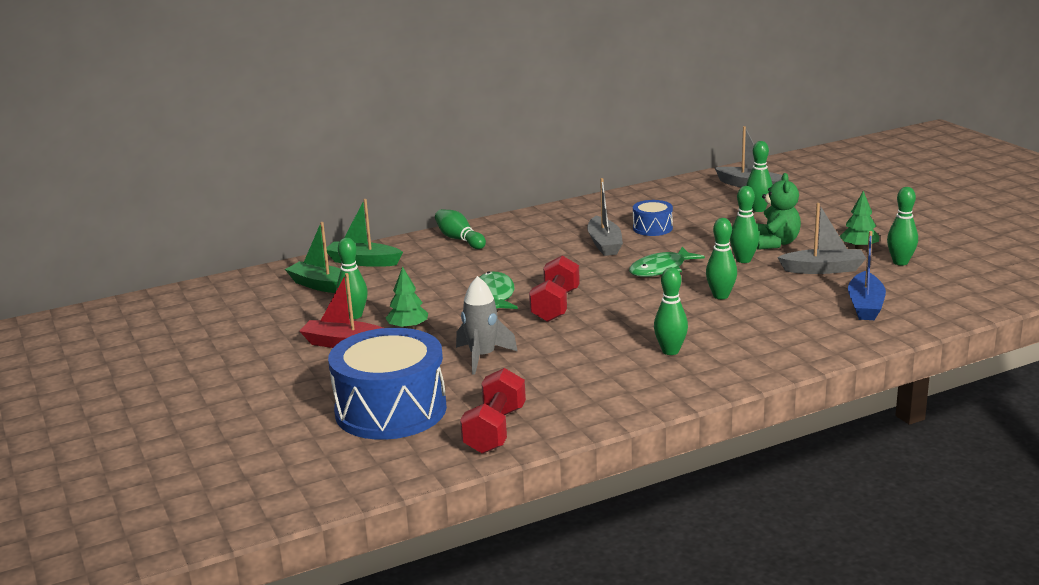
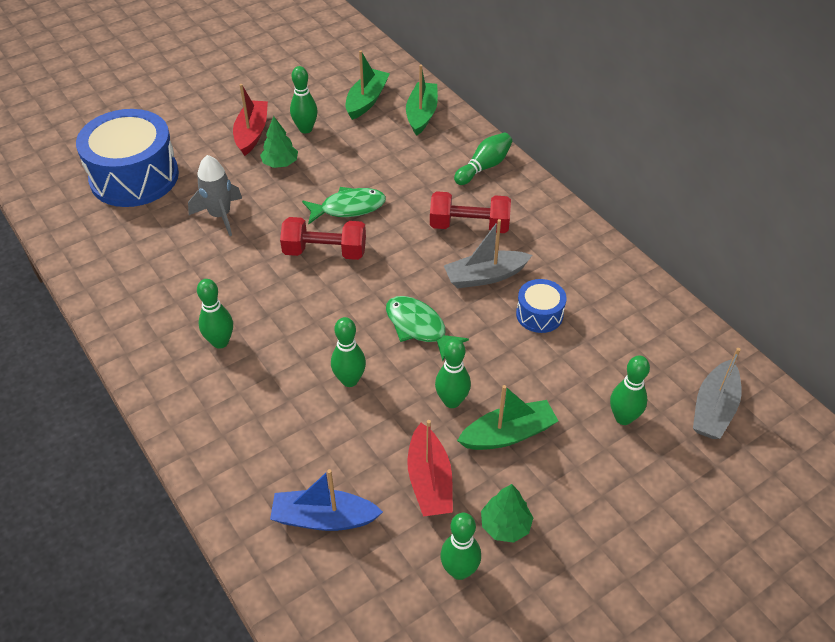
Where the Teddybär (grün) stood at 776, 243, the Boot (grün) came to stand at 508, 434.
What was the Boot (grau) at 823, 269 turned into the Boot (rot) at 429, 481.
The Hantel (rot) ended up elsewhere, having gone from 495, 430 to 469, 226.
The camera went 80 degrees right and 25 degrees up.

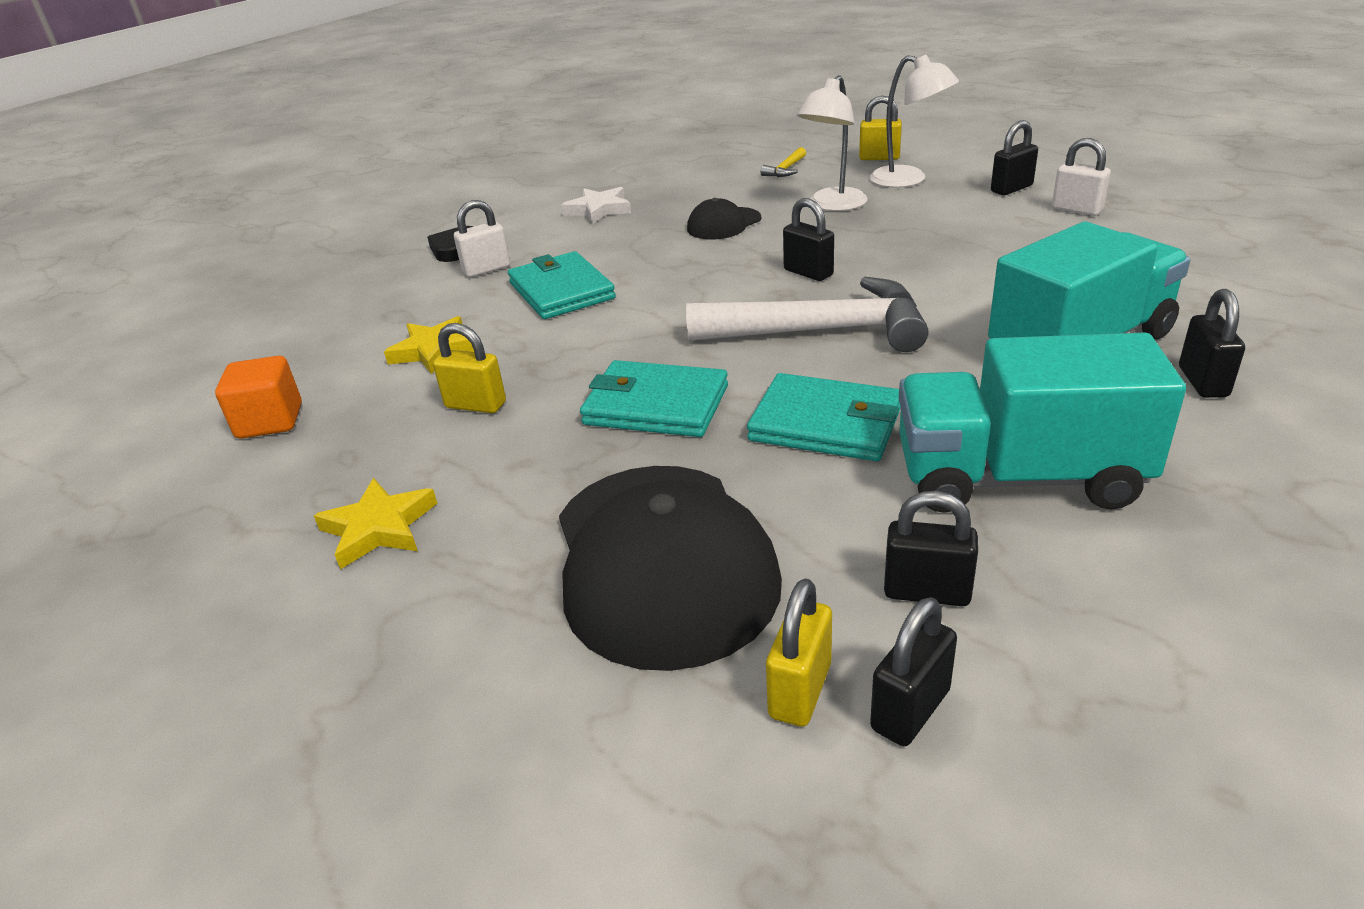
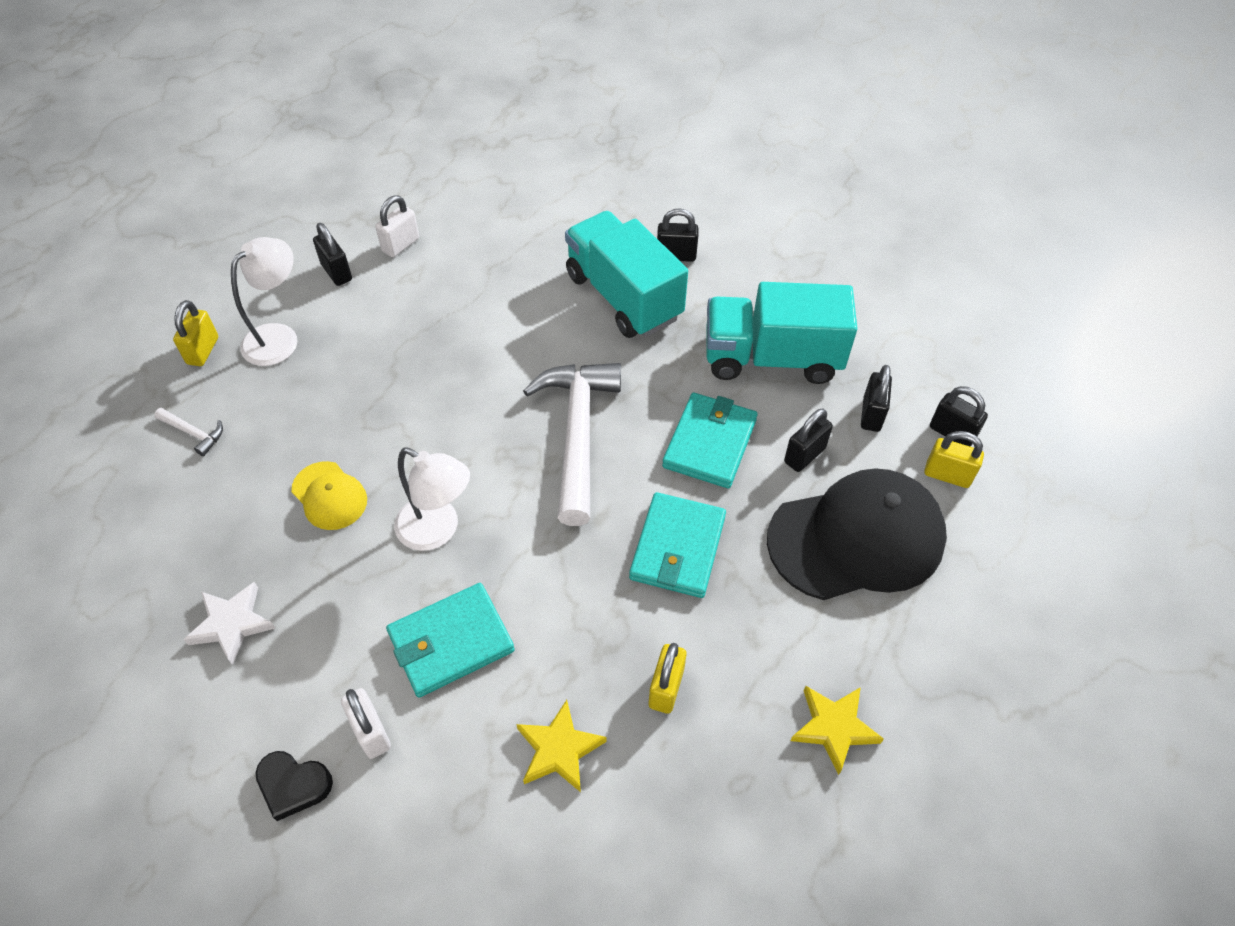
The Lampe (weiß) ended up elsewhere, having gone from 832, 205 to 438, 530.
What was the Hammer (gelb) at 785, 170 turned into the Hammer (weiß) at 194, 433.
What was the Kappe (schwarz) at 724, 224 turned into the Kappe (gelb) at 329, 496.
The Vorhängeschloss (schwarz) ended up elsewhere, having gone from 808, 273 to 804, 455.
The Lastwagen (türkis) at 1018, 478 ended up facing another way, 90 degrees clockwise from before.
The second view lost the Kubus (orange) at 270, 421.
The camera went 95 degrees left and 20 degrees up.

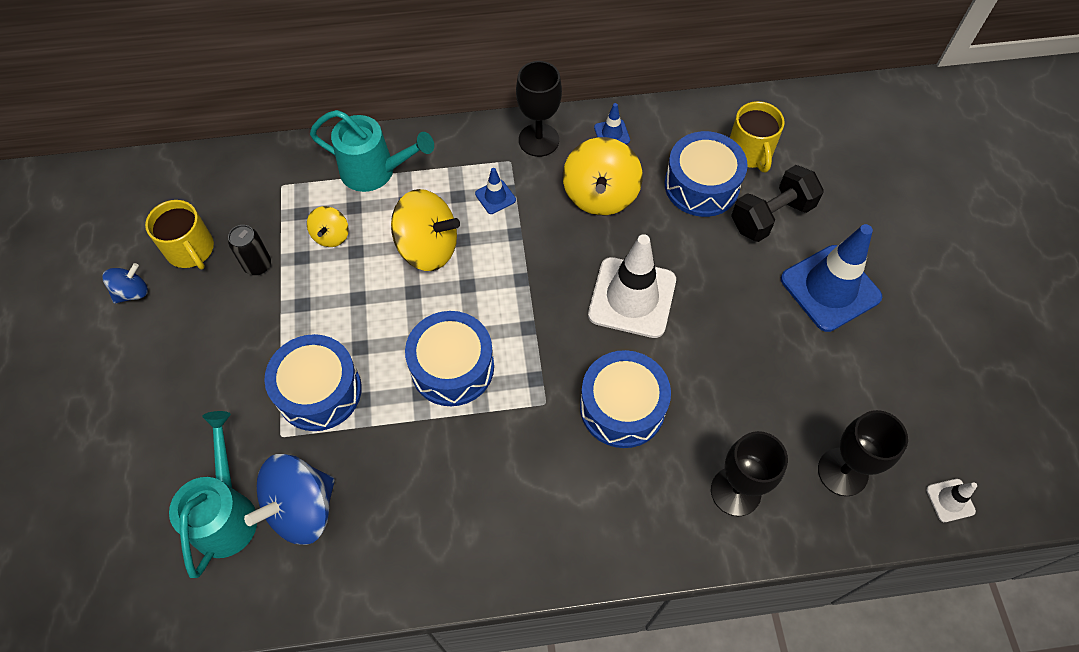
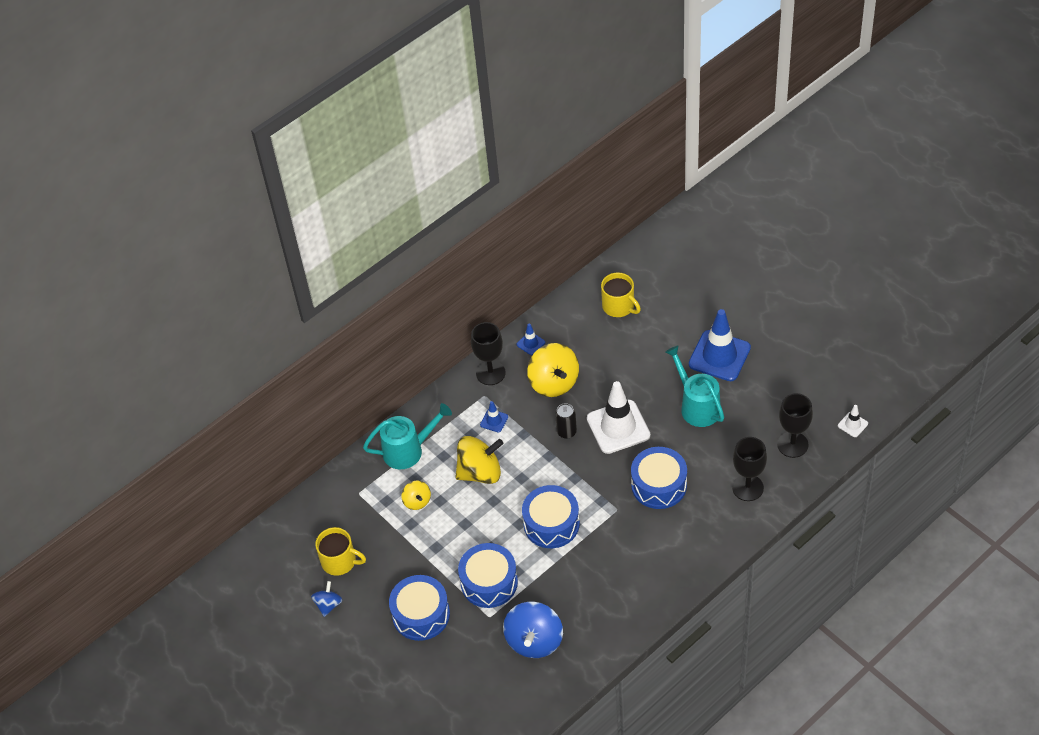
The Trommel (blau) ended up elsewhere, having gone from 701, 185 to 421, 614.
The second view lost the Hantel (schwarz) at 771, 216.
The Dose (schwarz) ended up elsewhere, having gone from 258, 265 to 566, 432.
The Gießkanne (türkis) ended up elsewhere, having gone from 226, 512 to 697, 406.
The camera went 30 degrees left and 10 degrees down.

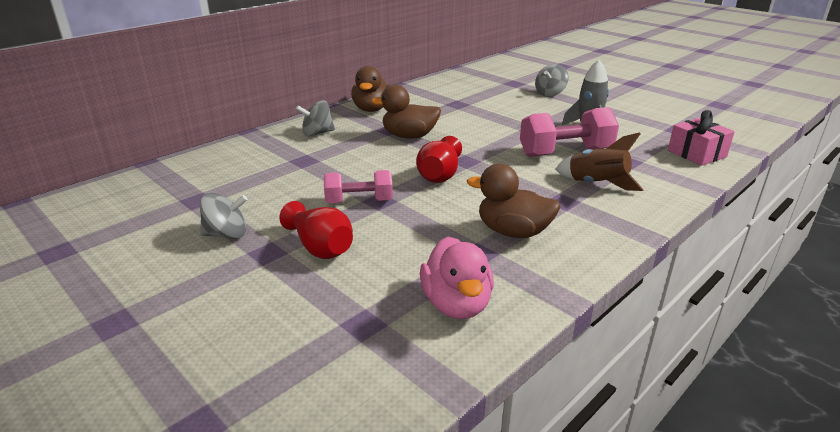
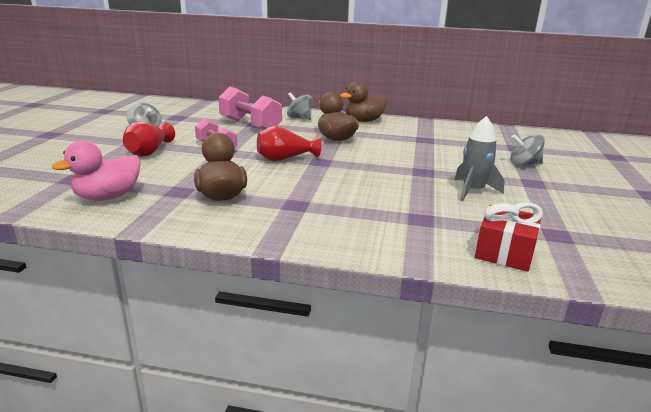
The Hantel (rosa) ended up elsewhere, having gone from 565, 152 to 250, 125.
What was the Geschenk (rosa) at 696, 154 turned into the Geschenk (rot) at 504, 252.
The second view lost the Rakete (braun) at 596, 184.
The camera went 55 degrees right and 5 degrees down.

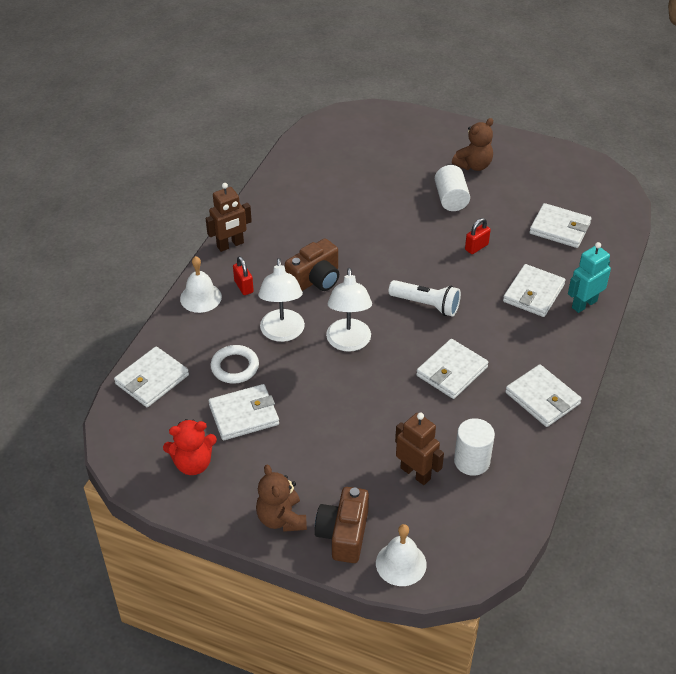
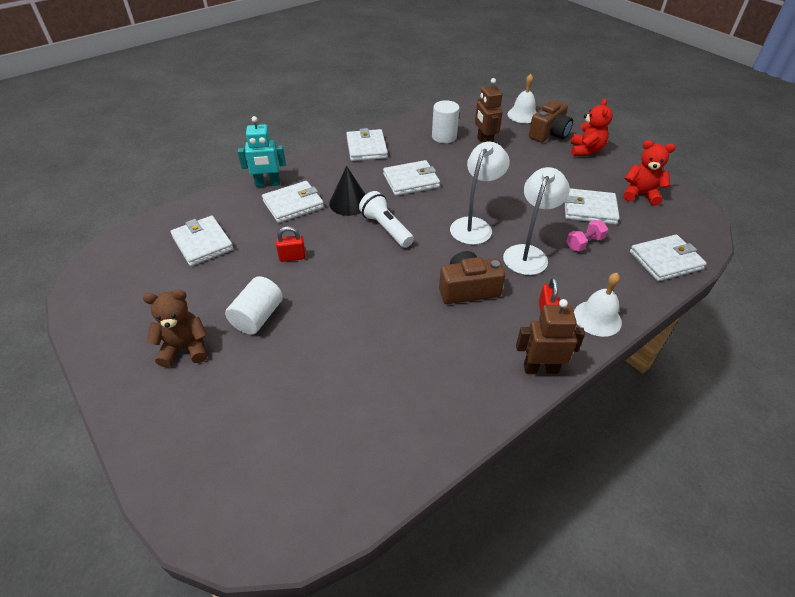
Where the Ring (weiß) stood at 235, 367, the Hantel (rosa) came to stand at 584, 243.
What was the Teddybär (braun) at 281, 518 turned into the Teddybär (rot) at 585, 151.
The second view gained the Kegel (schwarz) at 349, 203.
The camera went 150 degrees left and 0 degrees up.

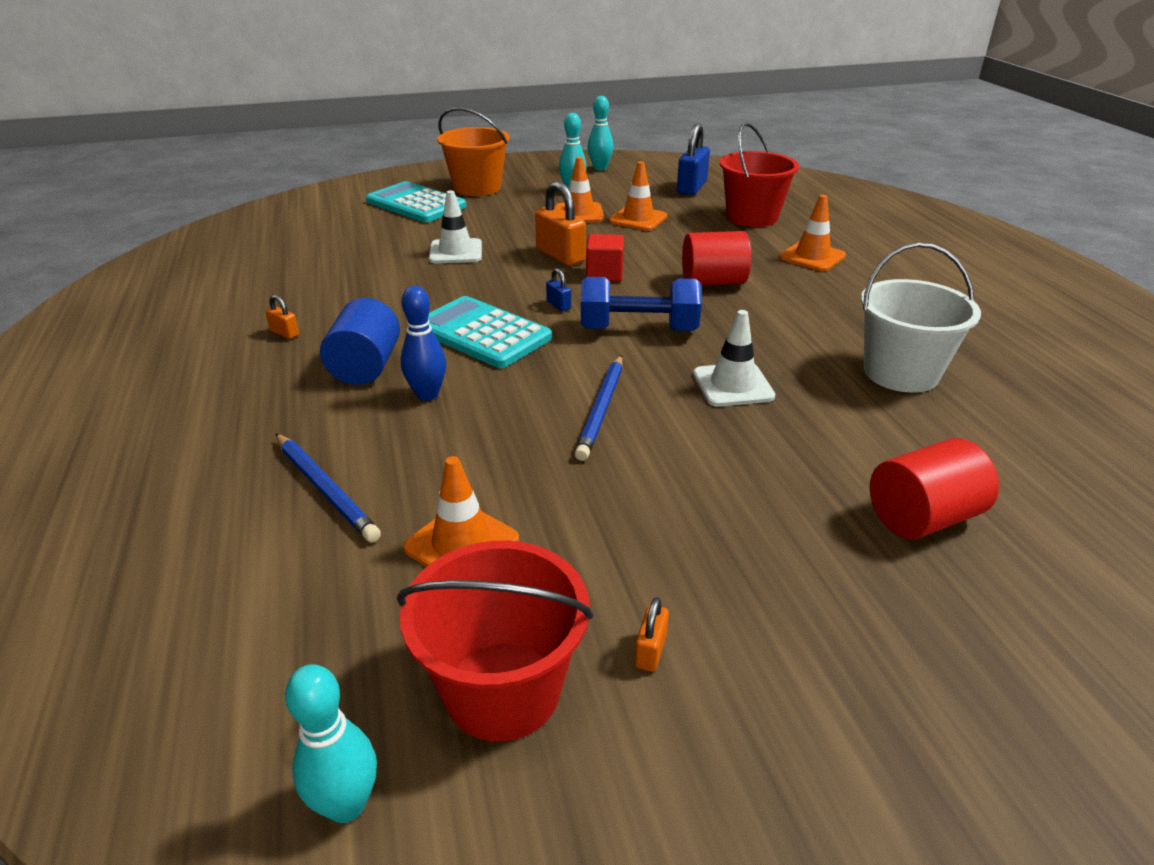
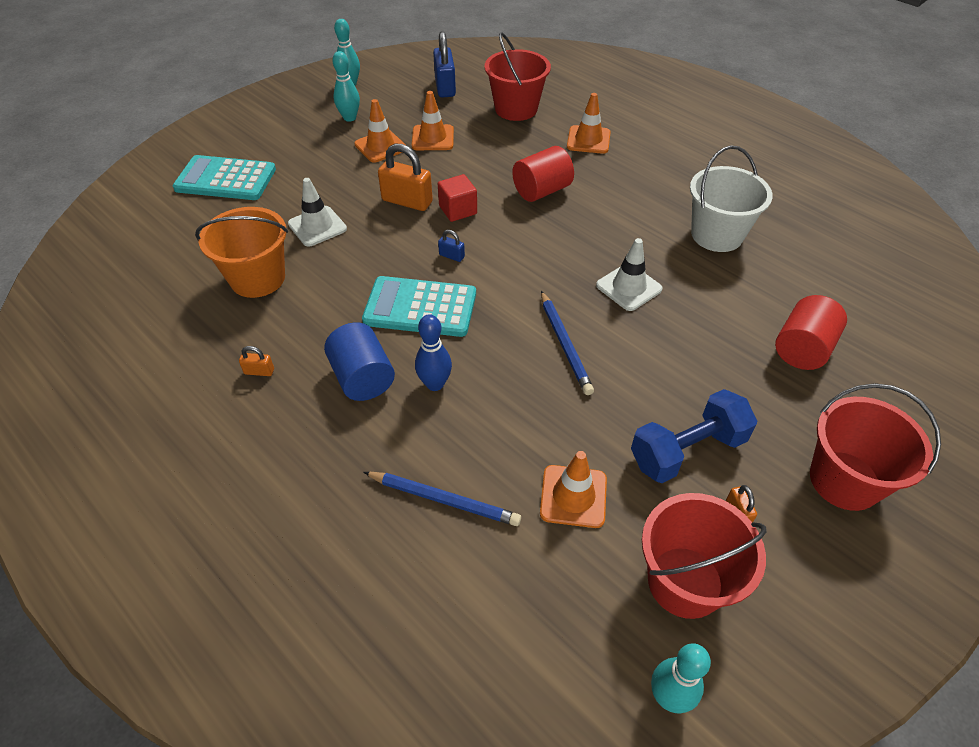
The Eimer (orange) ended up elsewhere, having gone from 477, 188 to 257, 278.
The Hantel (blau) ended up elsewhere, having gone from 638, 329 to 687, 450.
The second view gained the Eimer (rot) at 844, 480.
The camera went 30 degrees left and 15 degrees up.

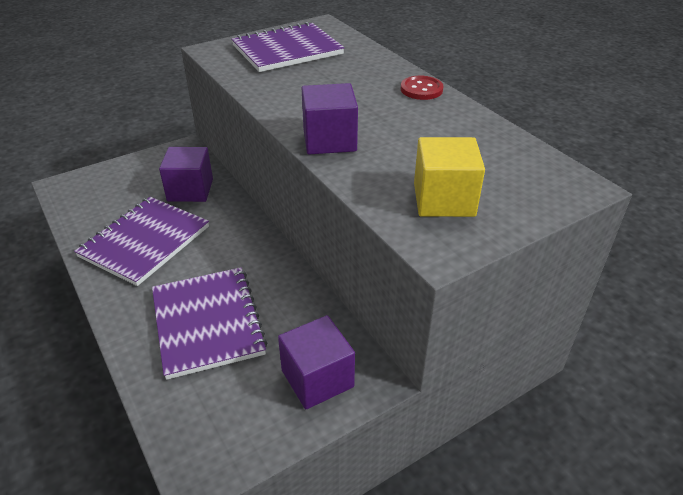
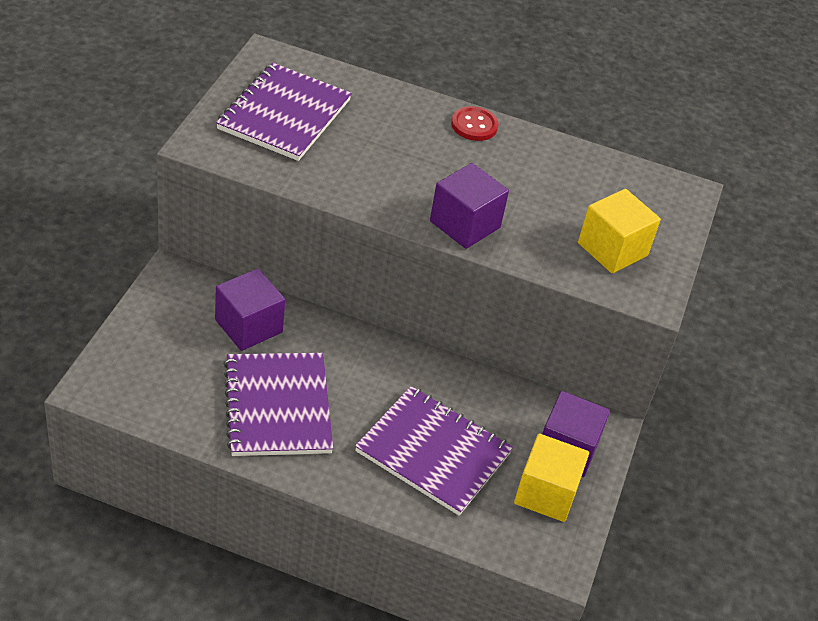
The second view gained the Kubus (gelb) at 546, 493.
The camera went 45 degrees left and 5 degrees up.

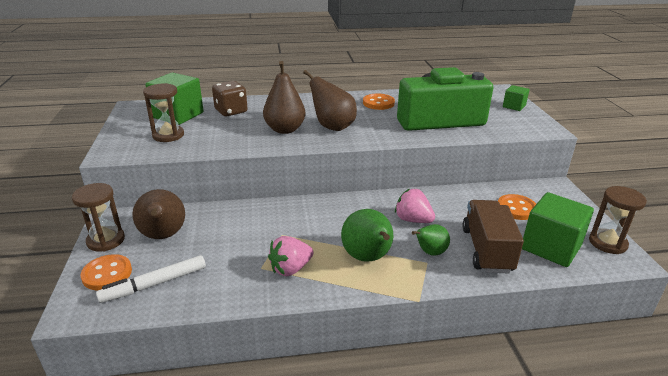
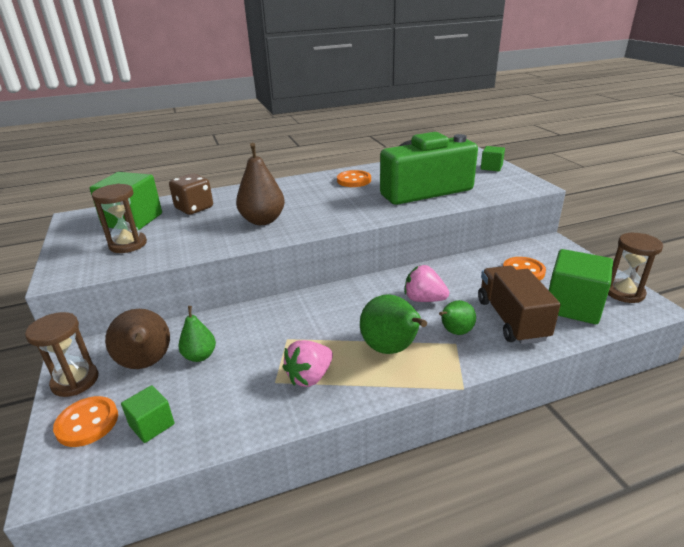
The second view lost the Birne (braun) at 332, 127.
Where the Filzstift (weiß) stood at 155, 284, the Kubus (grün) came to stand at 152, 425.
The second view gained the Birne (grün) at 200, 356.
The camera went 10 degrees left and 0 degrees up.

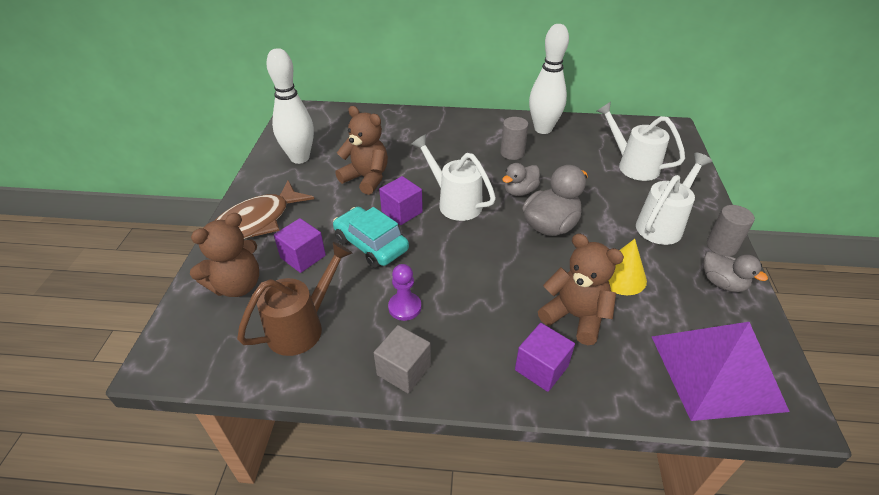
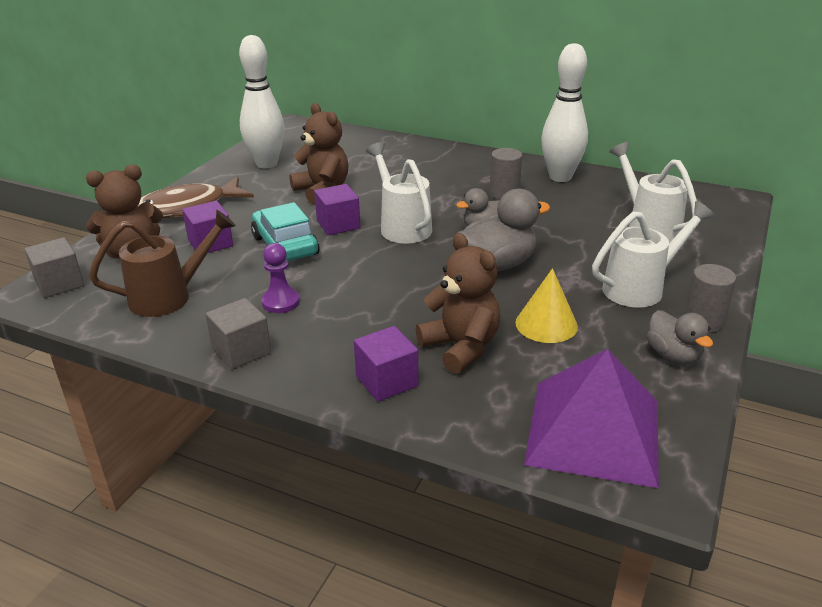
The second view gained the Kubus (grau) at 59, 283.
The camera went 20 degrees right and 10 degrees down.

